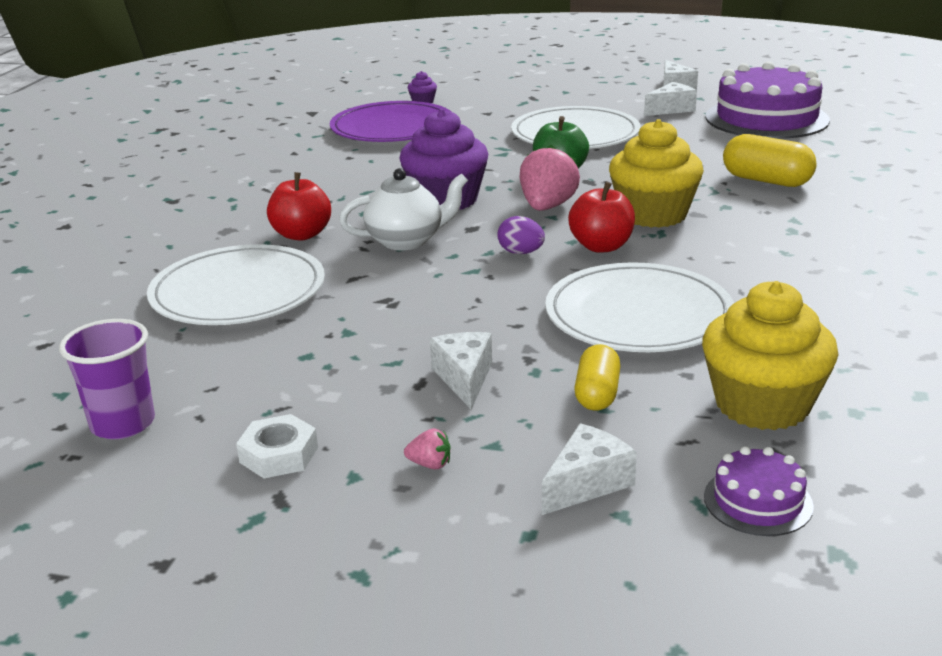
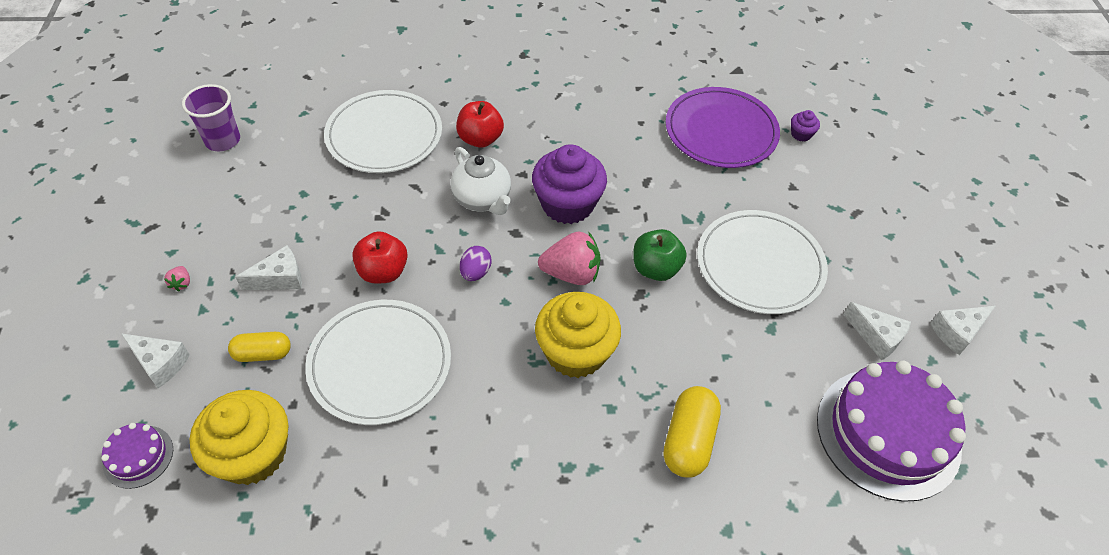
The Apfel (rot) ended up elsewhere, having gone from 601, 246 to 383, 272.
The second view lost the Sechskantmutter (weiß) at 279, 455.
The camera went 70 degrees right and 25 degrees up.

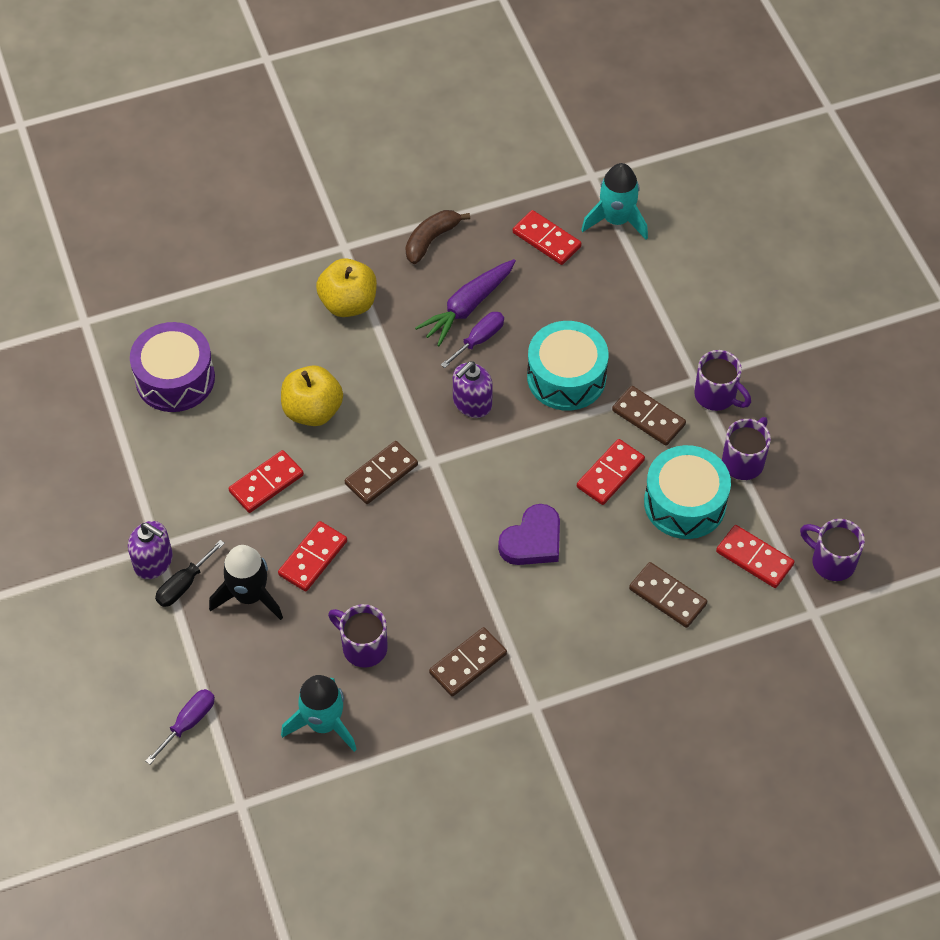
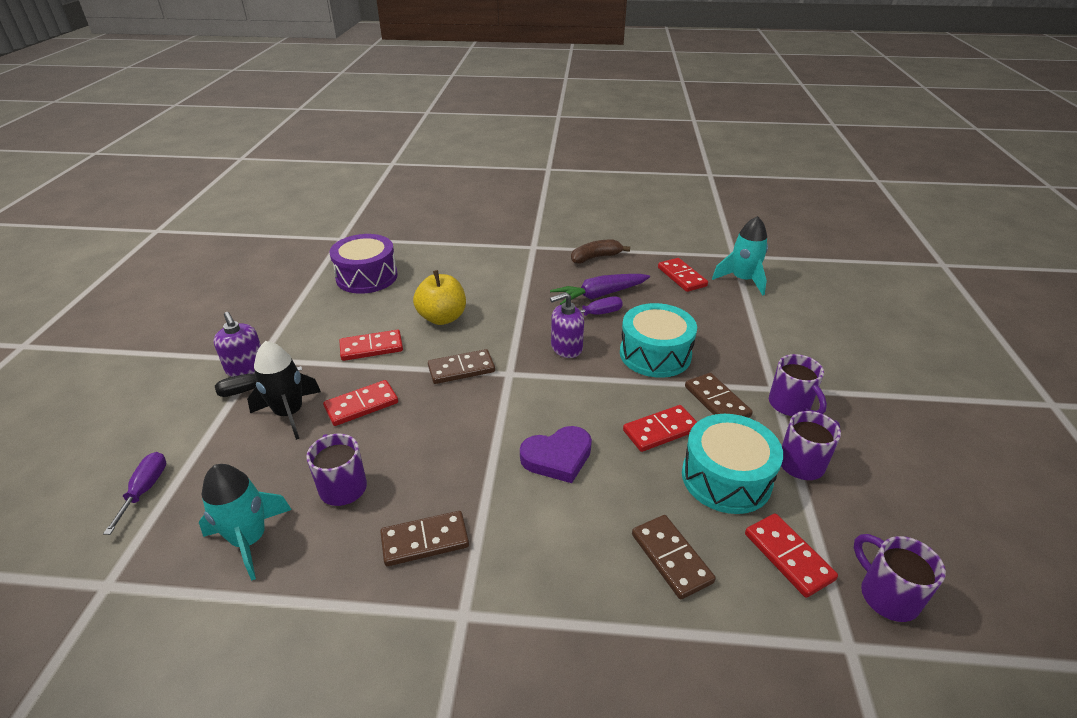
The second view lost the Apfel (gelb) at 348, 303.
The Schraubenzieher (lila) at 188, 723 ended up facing another way, 60 degrees counterclockwise from before.
The camera went 25 degrees right and 20 degrees down.

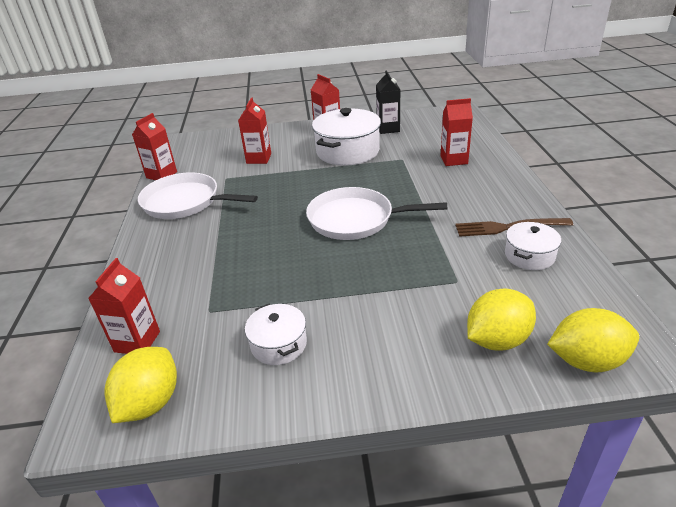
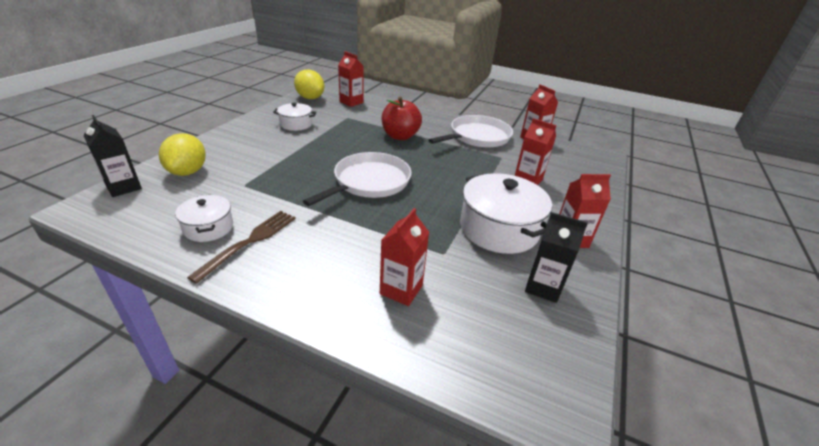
Where the Zitrone (gelb) stood at 586, 361, the Getränkekarton (schwarz) came to stand at 124, 187.
The second view gained the Apfel (rot) at 400, 136.
The camera went 115 degrees right and 0 degrees up.

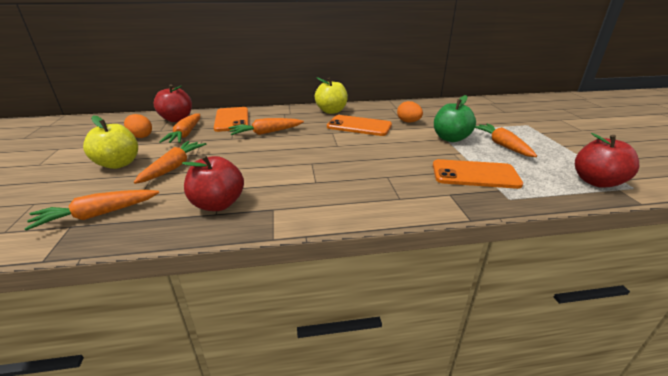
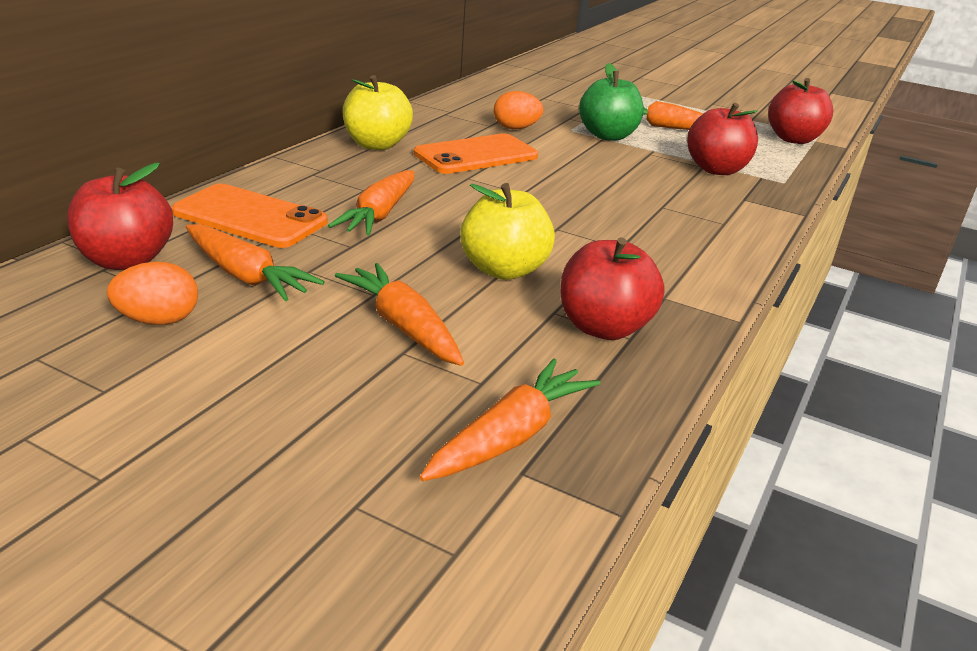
The Apfel (gelb) ended up elsewhere, having gone from 118, 164 to 504, 270.
Where the Handy (orange) stood at 475, 174, the Apfel (rot) came to stand at 716, 169.
The Karotte (orange) at 98, 215 ended up facing another way, 150 degrees counterclockwise from before.
The camera went 55 degrees left and 0 degrees up.

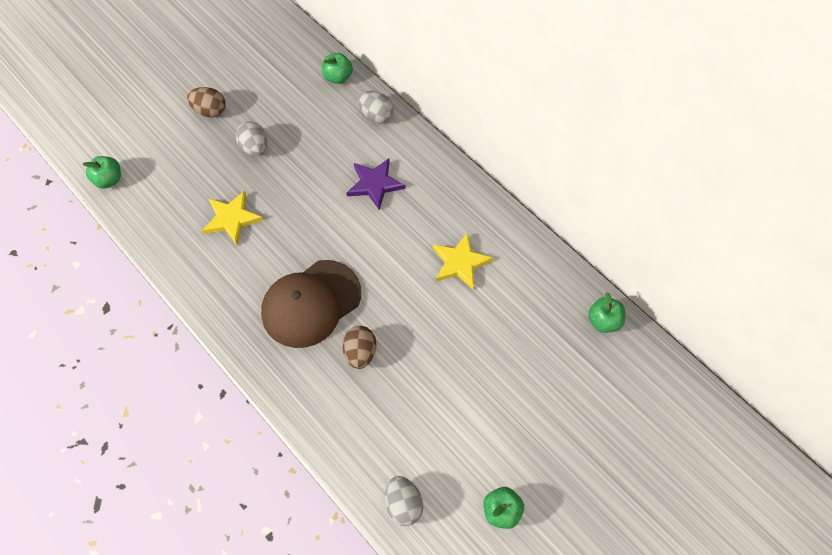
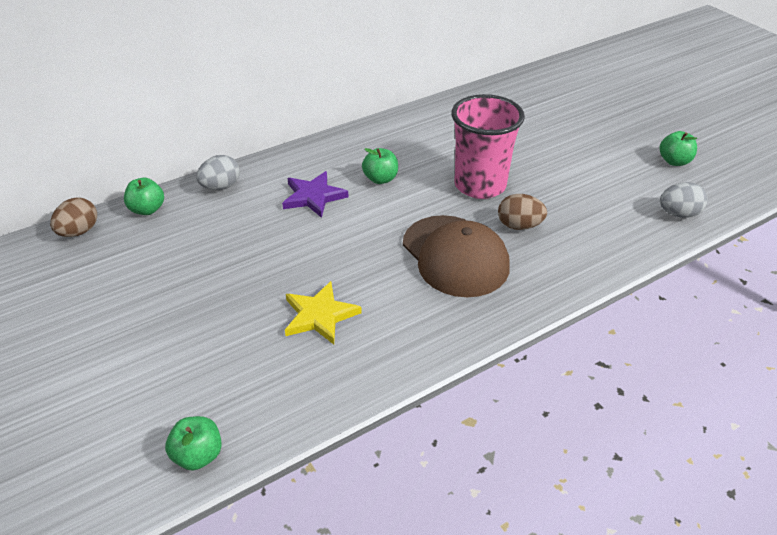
The Ei (braun) ended up elsewhere, having gone from 210, 111 to 79, 232.
The second view lost the Ei (grau) at 254, 148.
The second view lost the Stern (gelb) at 460, 262.
The Apfel (grün) ended up elsewhere, having gone from 604, 321 to 380, 179.
The second view gained the Becher (rosa) at 480, 185.
The camera went 80 degrees left and 20 degrees down.

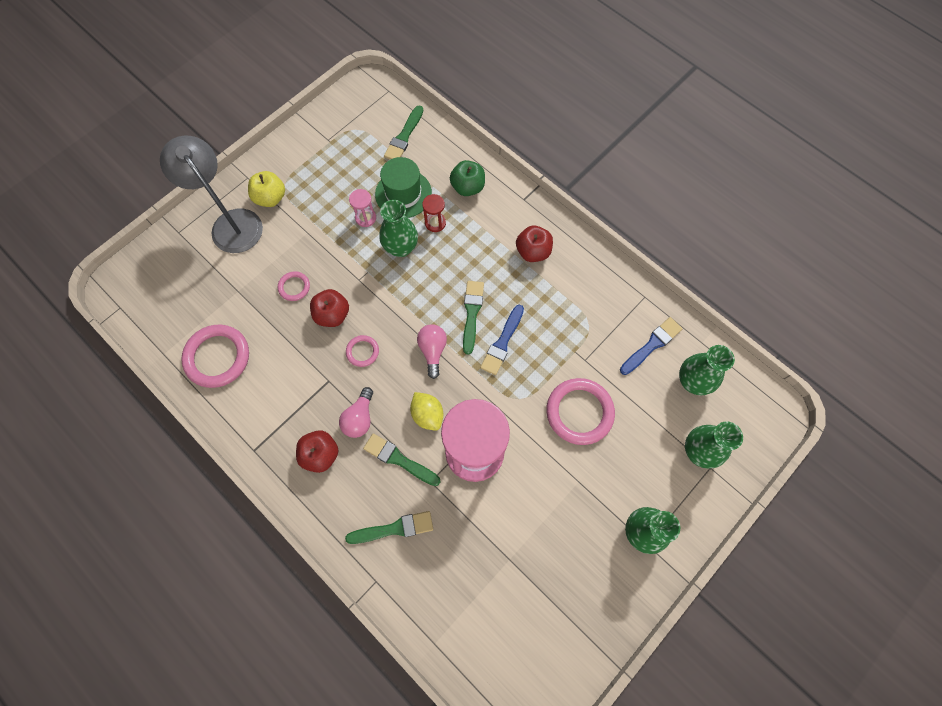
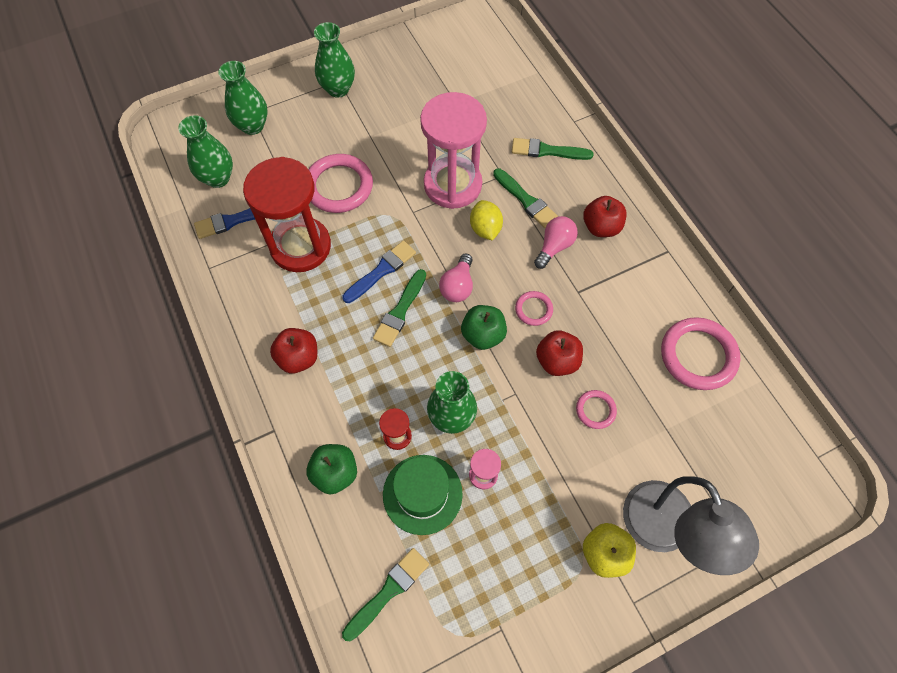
The second view gained the Sanduhr (rot) at 300, 246.
The second view gained the Apfel (grün) at 483, 335.
The camera went 160 degrees left and 5 degrees down.

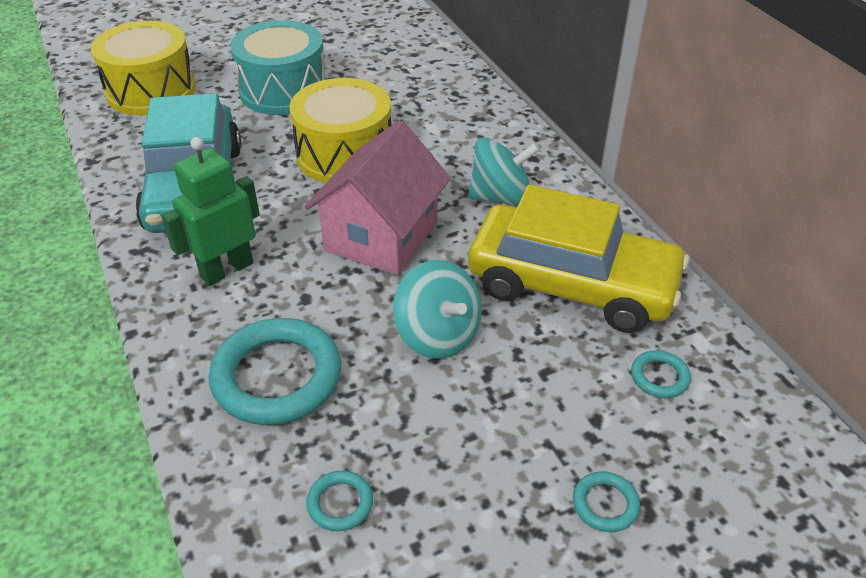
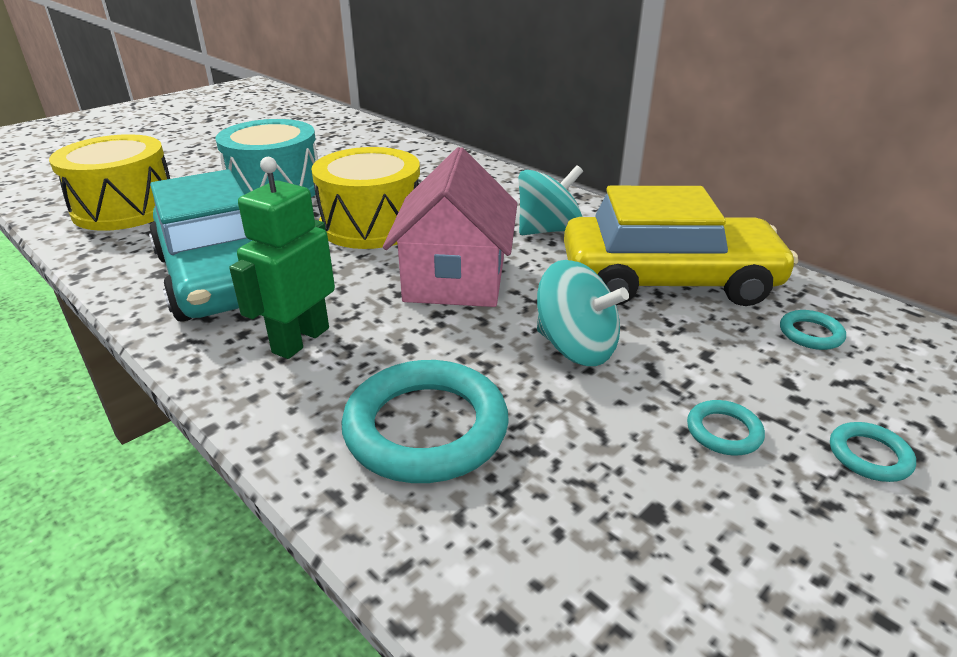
The Ring (türkis) ended up elsewhere, having gone from 340, 503 to 723, 432.
The camera went 20 degrees left and 10 degrees down.

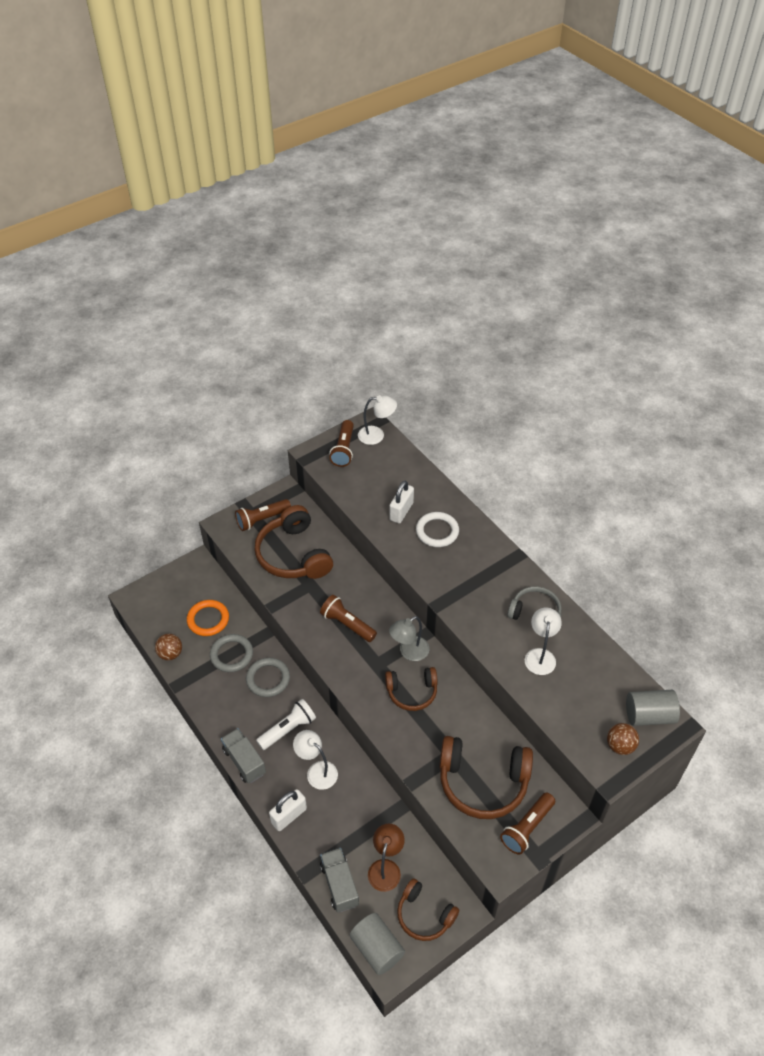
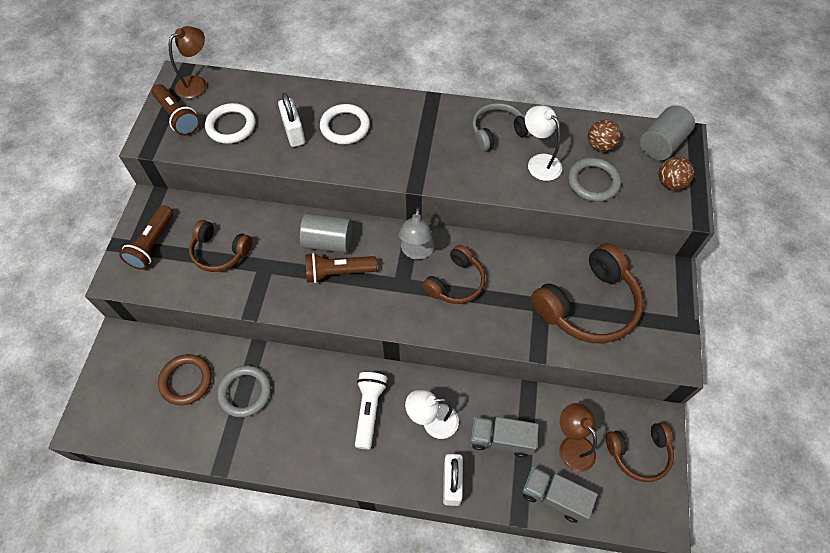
What was the Lampe (weiß) at 377, 435 turned into the Lampe (braun) at 197, 83.
The size of the Kopfhörer (braun) at 293, 555 changed by a factor of 0.60.
What was the Ring (orange) at 208, 619 turned into the Ring (braun) at 186, 380.
The Ball (braun) ended up elsewhere, having gone from 170, 654 to 600, 146.
The Ring (grau) ended up elsewhere, having gone from 268, 679 to 593, 182.
The Lastwagen (grau) ended up elsewhere, having gone from 244, 761 to 501, 439.
The second view lost the Taschenlampe (braun) at 527, 828.
The Vollzylinder (grau) ended up elsewhere, having gone from 377, 948 to 328, 242.
The second view gained the Ring (weiß) at 231, 126.
The camera went 45 degrees left and 10 degrees up.

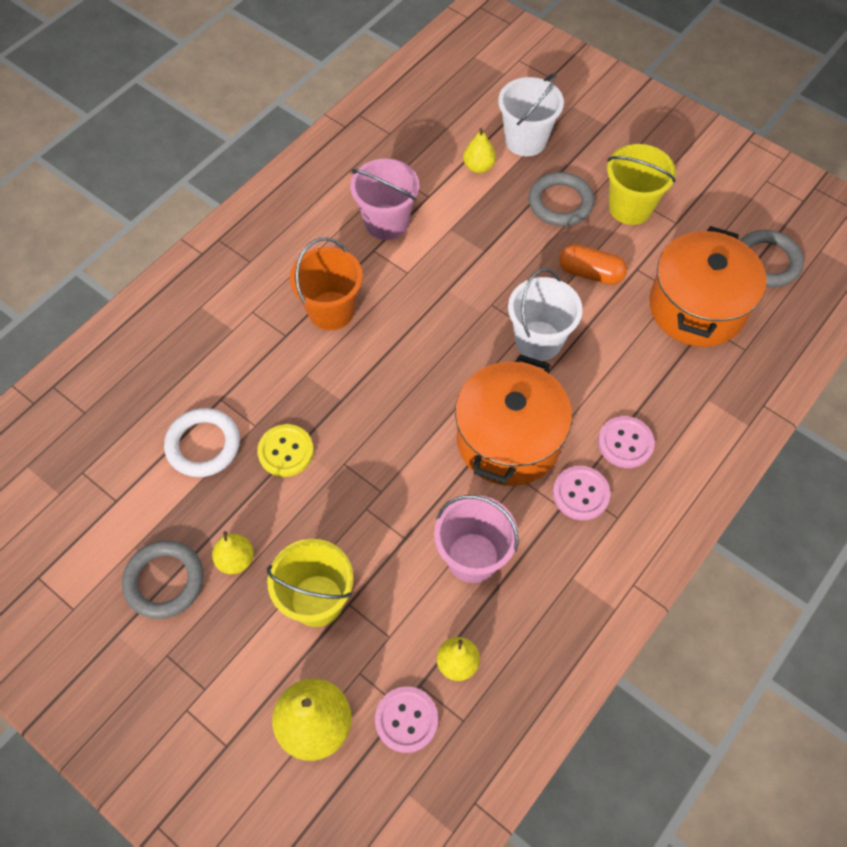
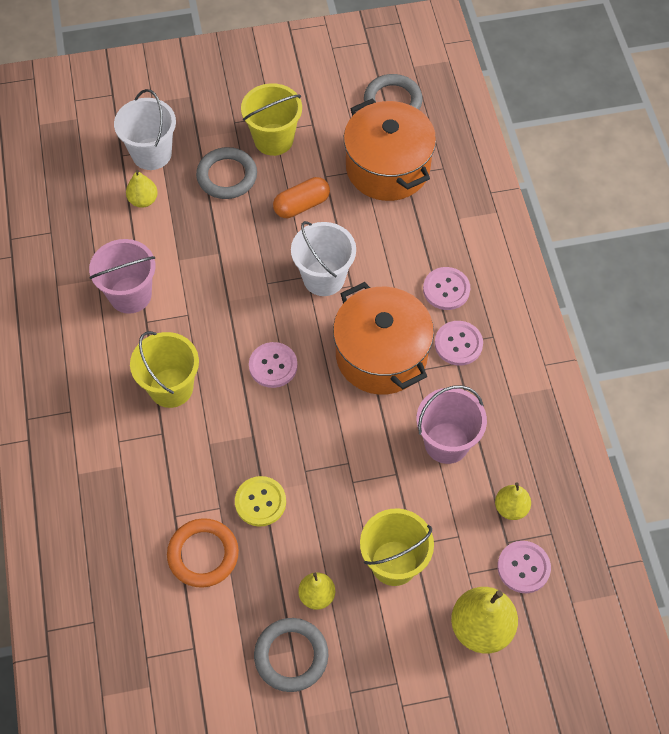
What was the Eimer (orange) at 331, 310 turned into the Eimer (gelb) at 171, 388.
What was the Ring (weiß) at 203, 445 turned into the Ring (orange) at 203, 554.
The second view gained the Knopf (rosa) at 273, 366.
The camera went 50 degrees left and 0 degrees up.

